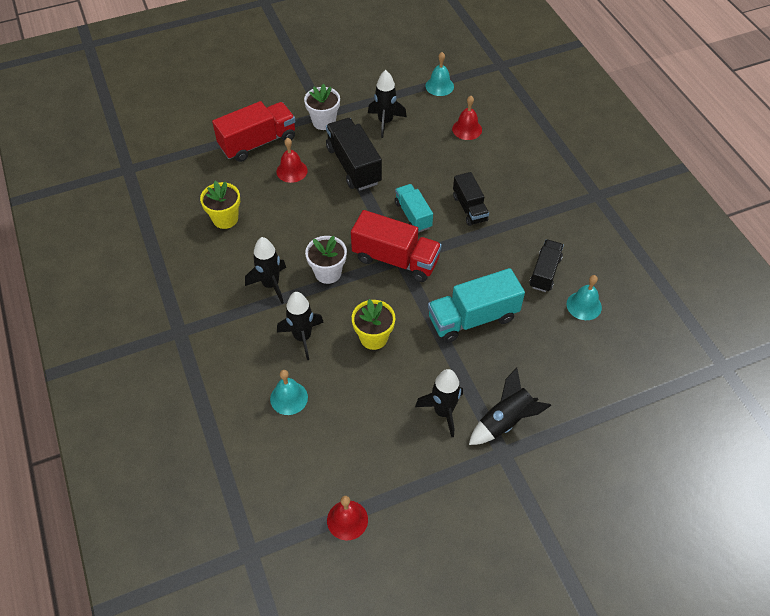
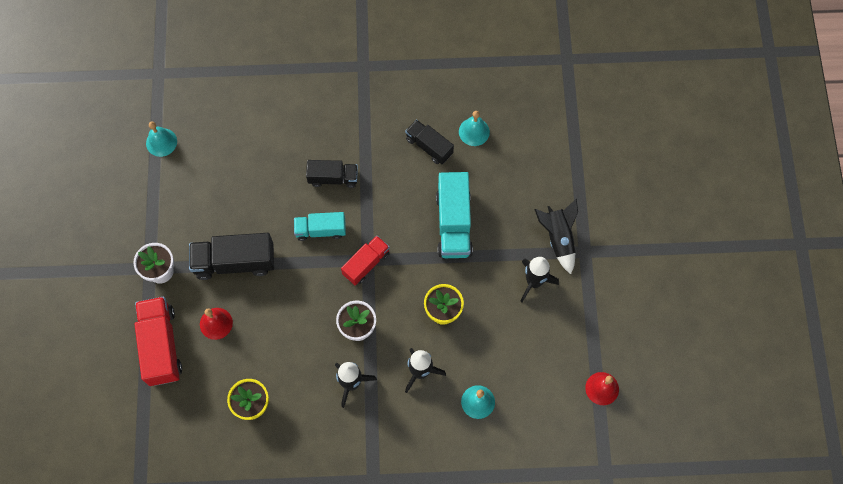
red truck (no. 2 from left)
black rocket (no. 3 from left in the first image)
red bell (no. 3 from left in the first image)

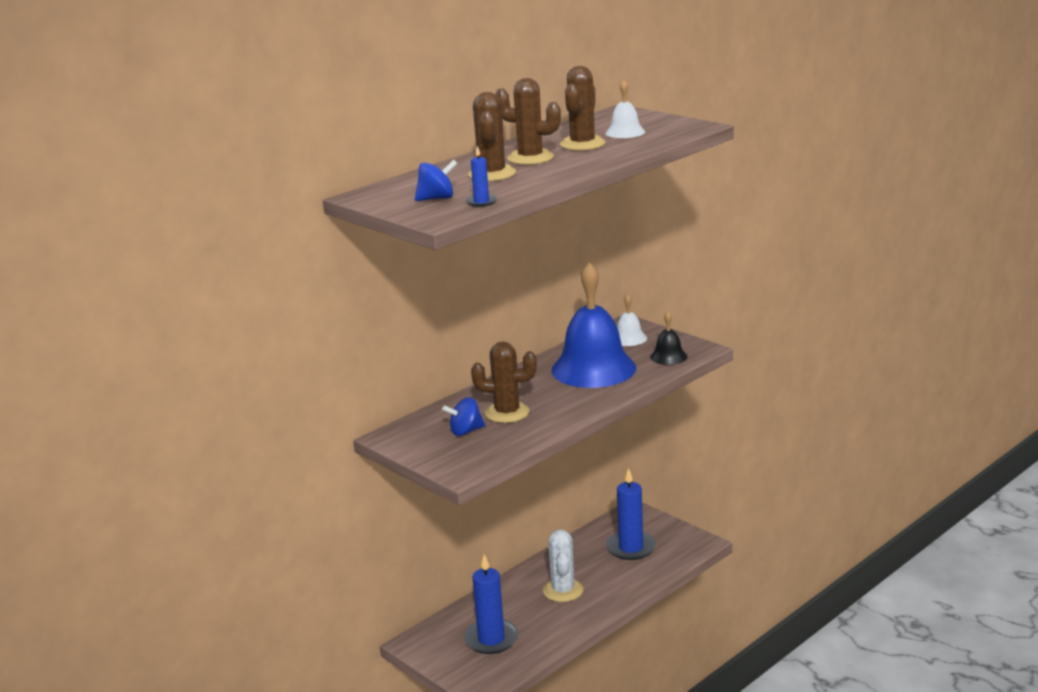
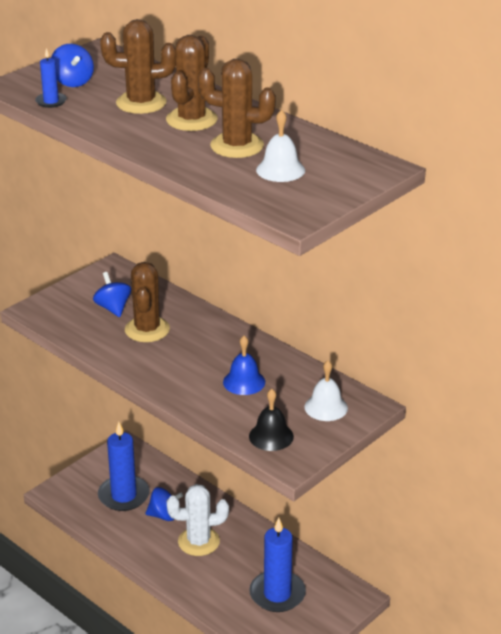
blue bell
blue spinning top (no. 3 from left)

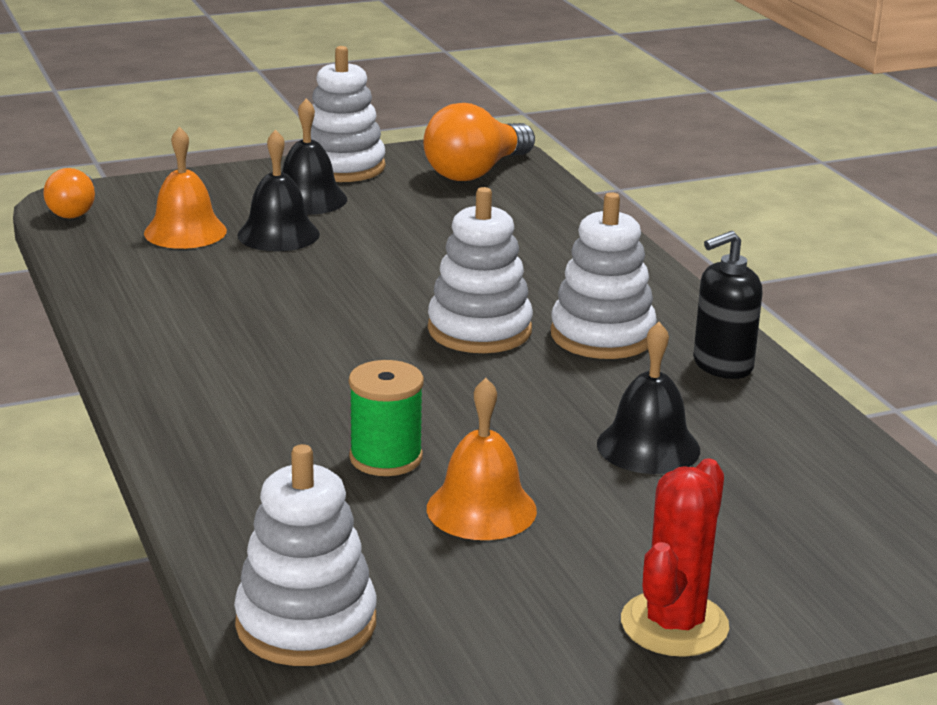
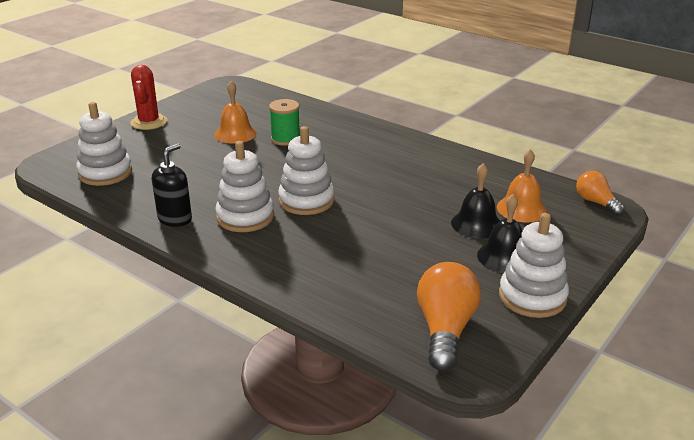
white stacking toy (no. 1 from left)
black bell (no. 3 from left in the first image)

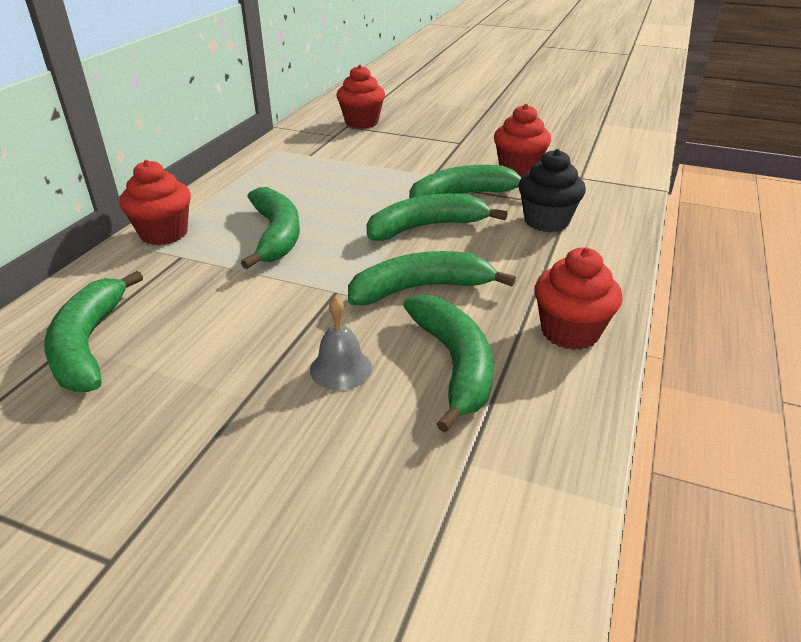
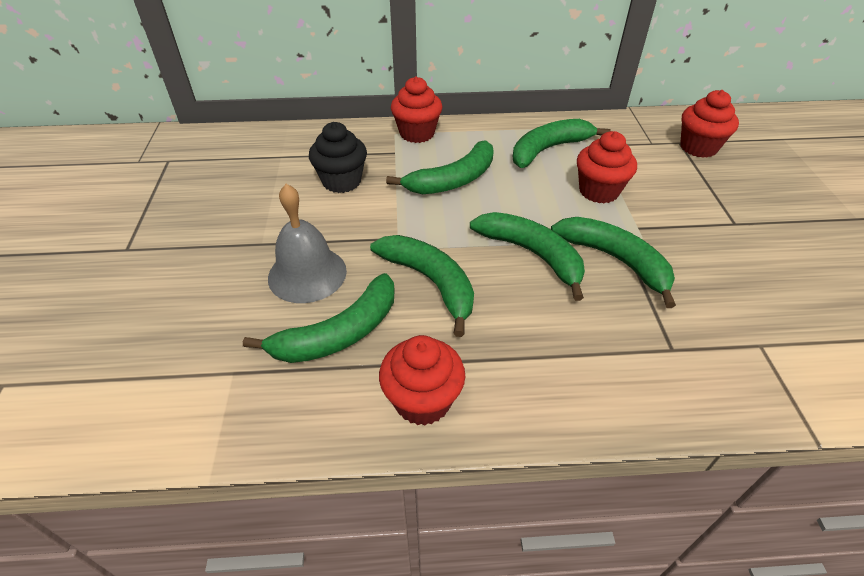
green banana (no. 5 from left)
grey bell
red cupcake (no. 3 from left)
black cupcake

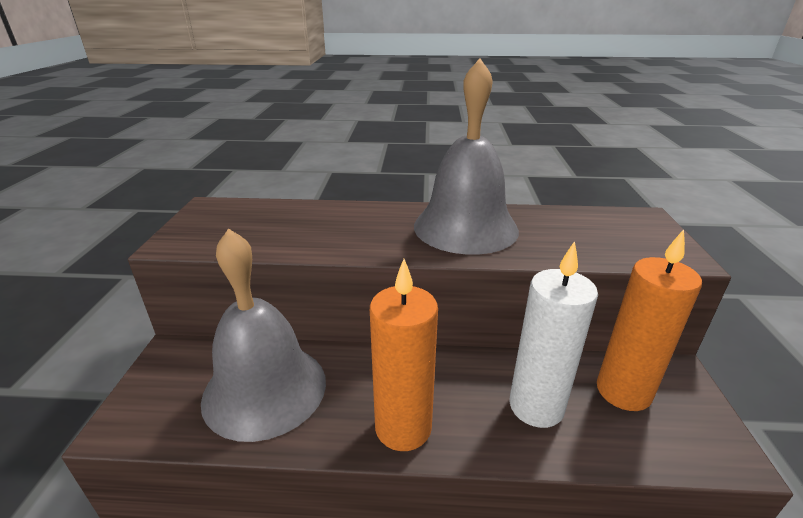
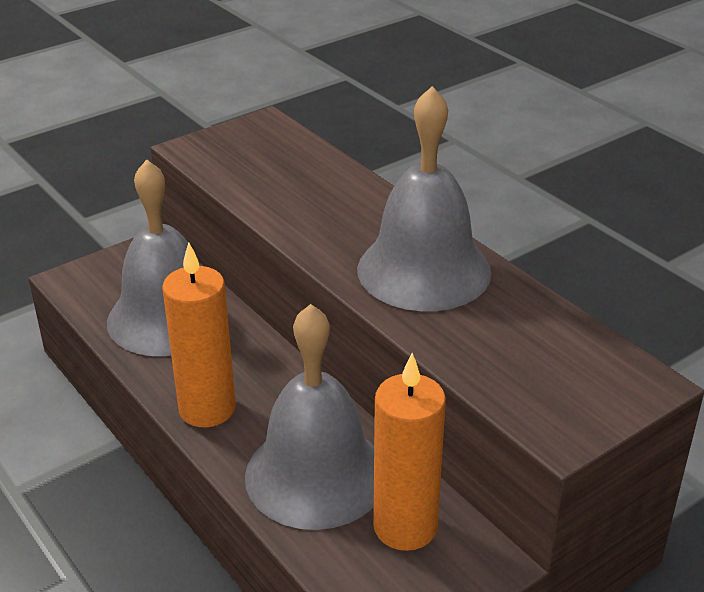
grey bell (no. 2 from left)

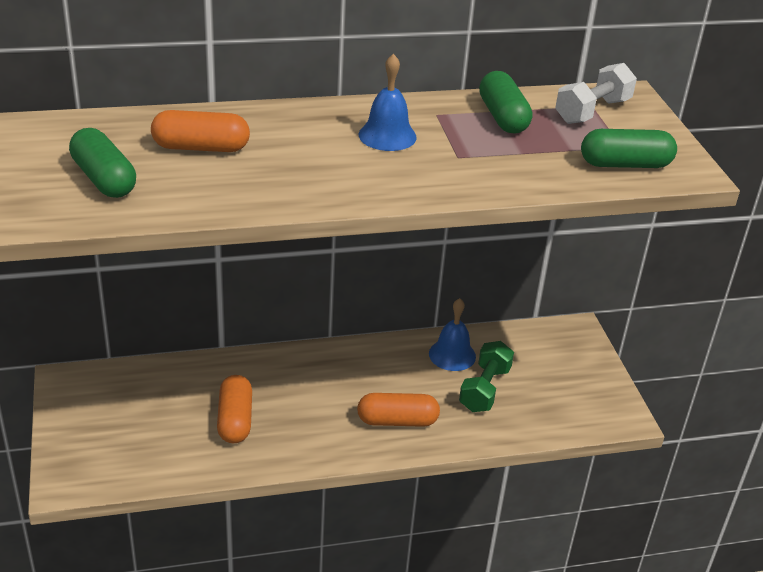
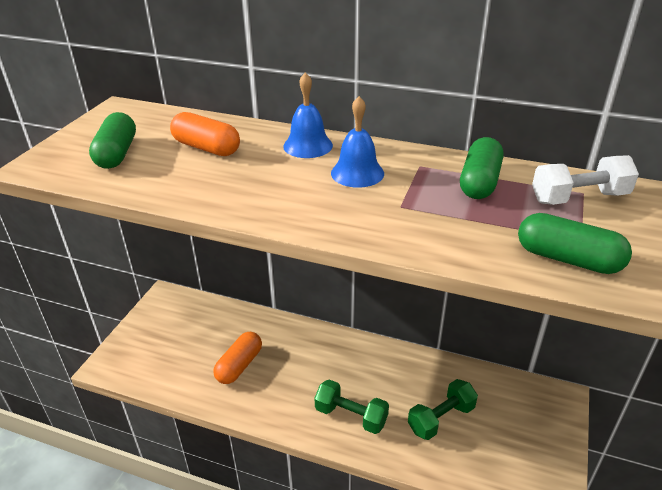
green dumbbell (no. 1 from left)
blue bell (no. 1 from left)

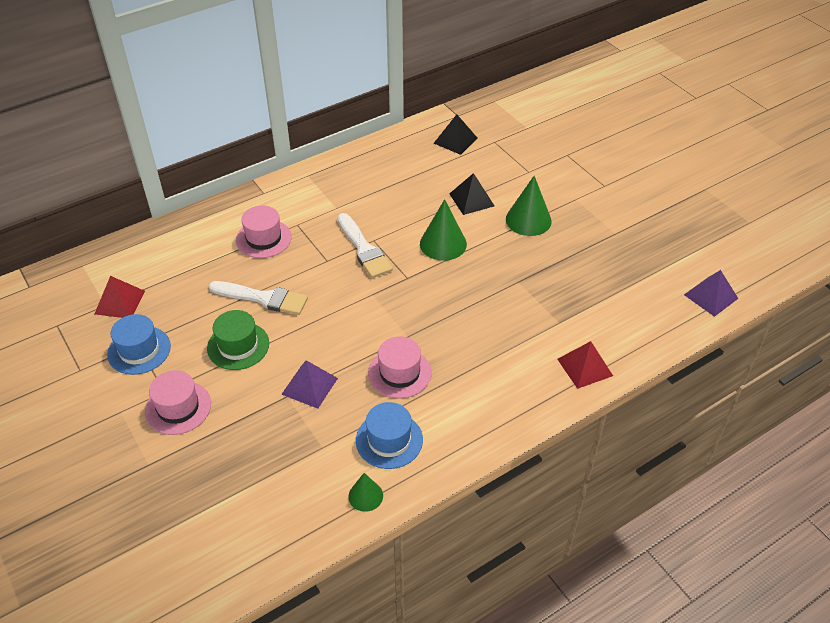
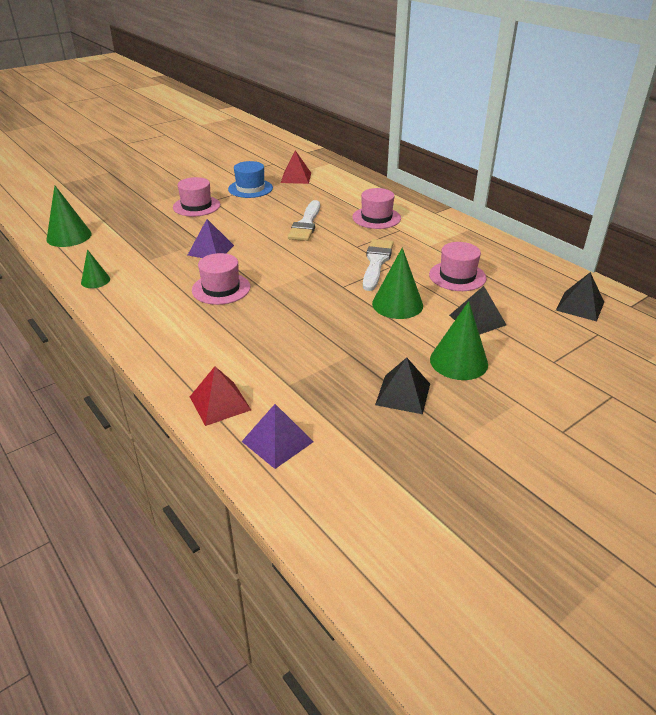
green hat
white brush (no. 2 from left)
blue hat (no. 2 from left in the first image)
purple pyramid (no. 2 from left)
green cone (no. 1 from left)
black pyramid (no. 1 from left)
pink hat (no. 4 from left)

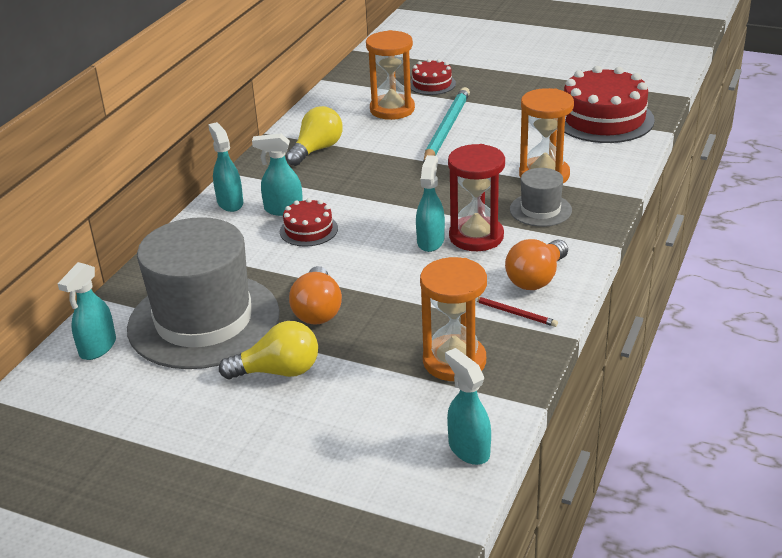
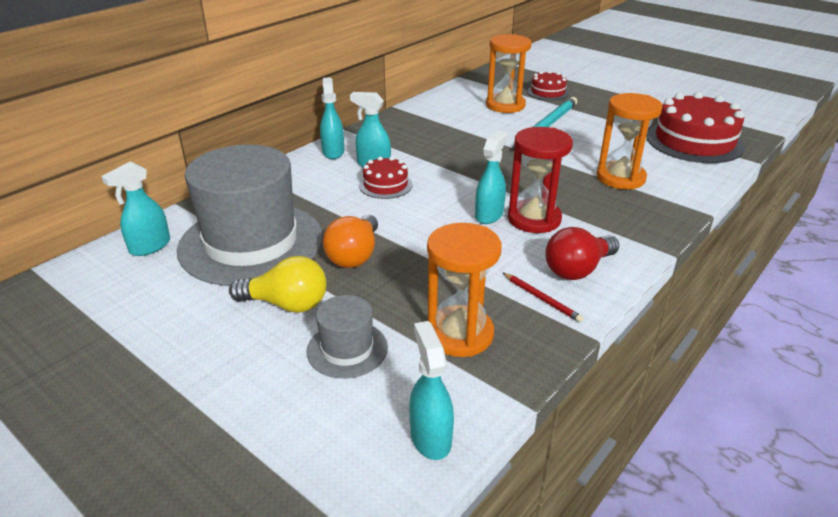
yellow light bulb (no. 2 from left in the first image)
red light bulb
grey hat (no. 2 from left)

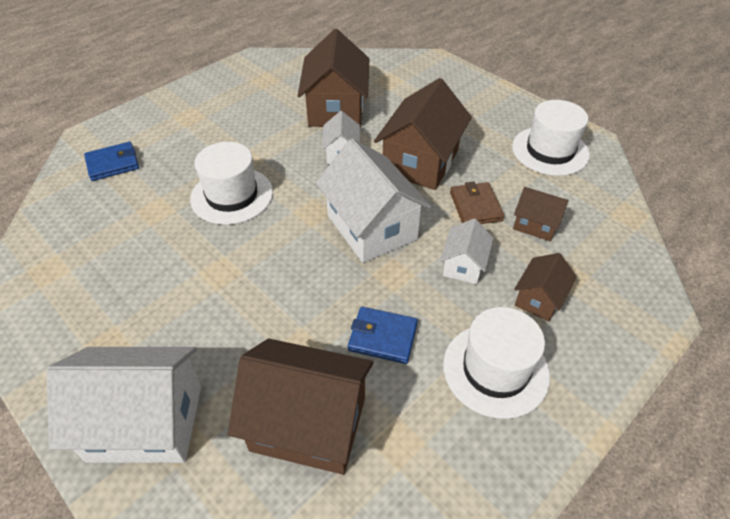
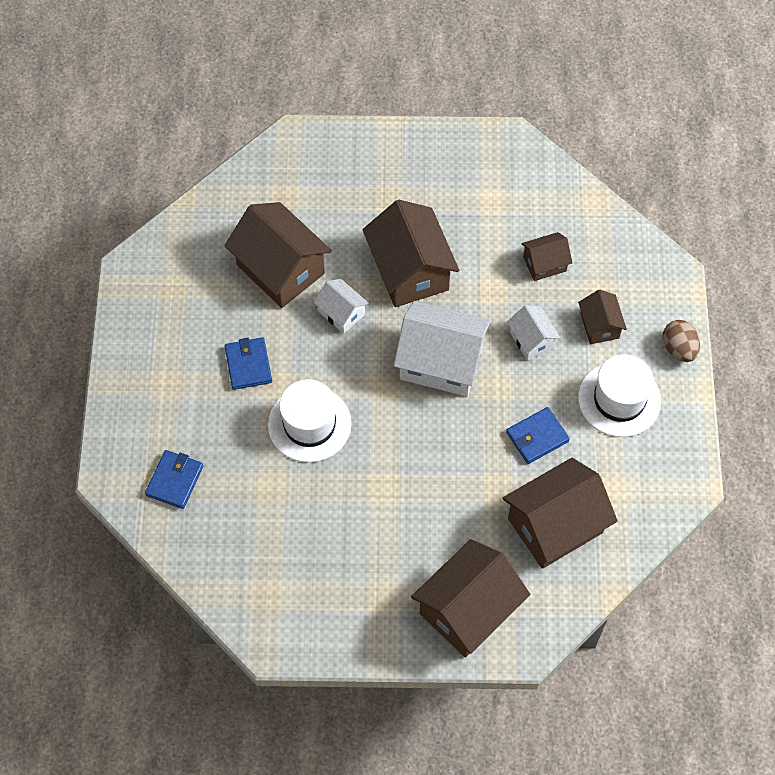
brown house (no. 3 from left)
brown wallet
white hat (no. 3 from left in the first image)
blue wallet (no. 2 from left)
brown egg

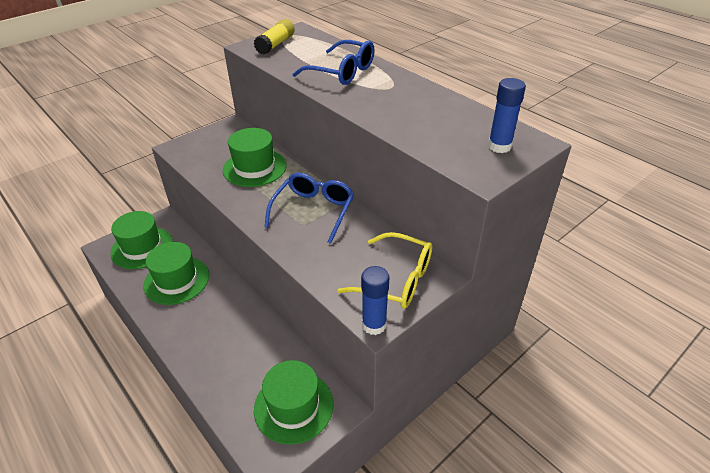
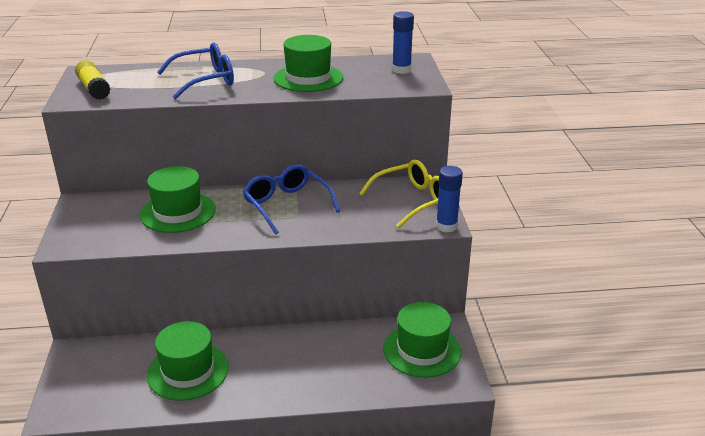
green hat (no. 3 from left)

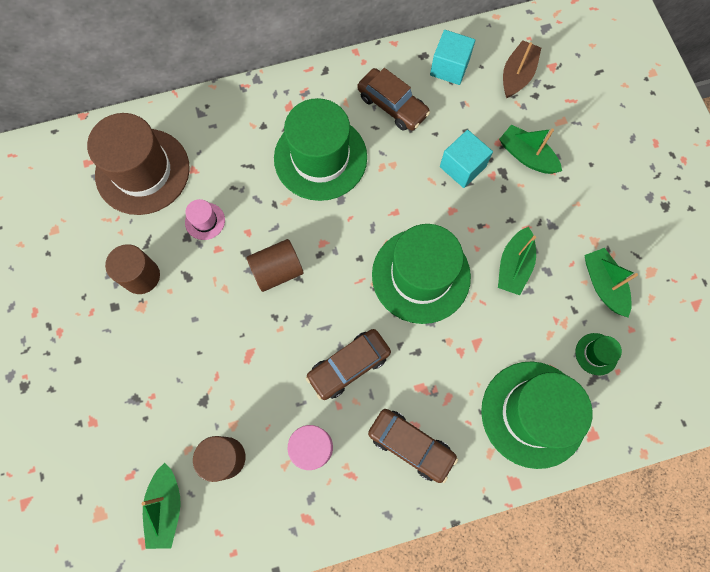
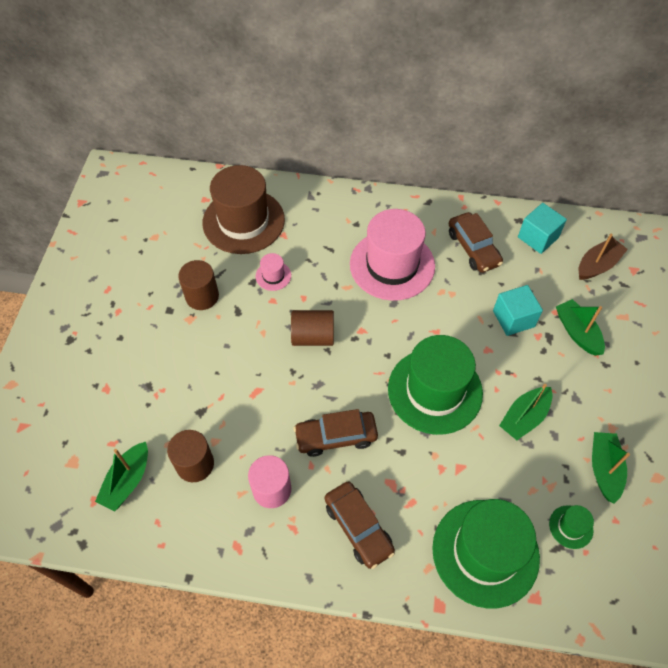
pink hat (no. 2 from left)

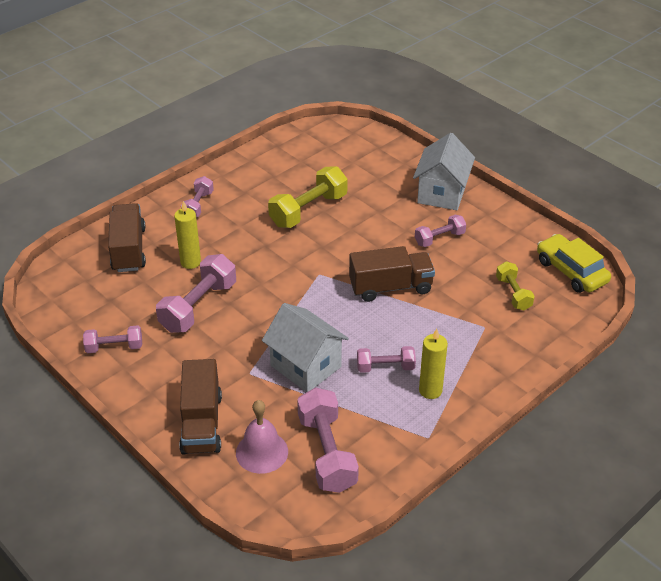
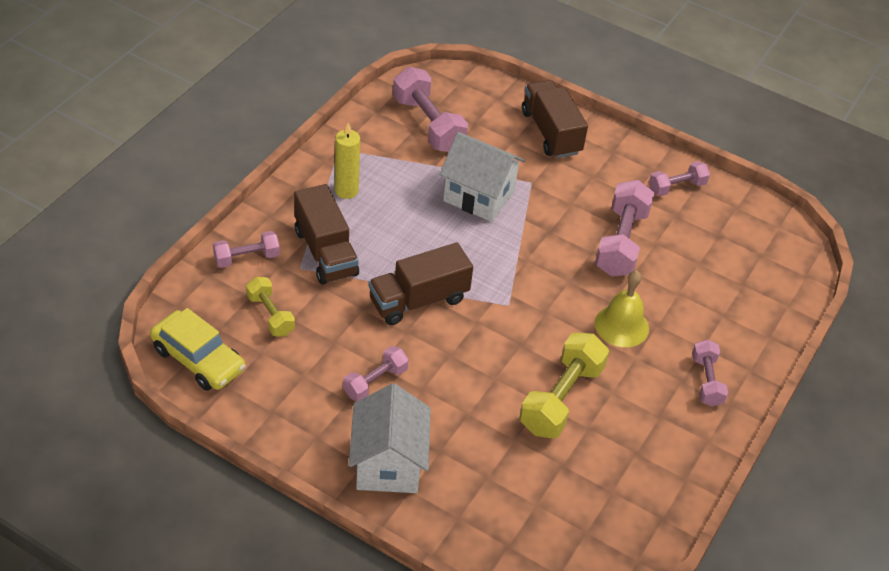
brown truck (no. 1 from left)
yellow candle (no. 1 from left in the first image)
pink bell
pink dumbbell (no. 1 from left)
yellow bell

